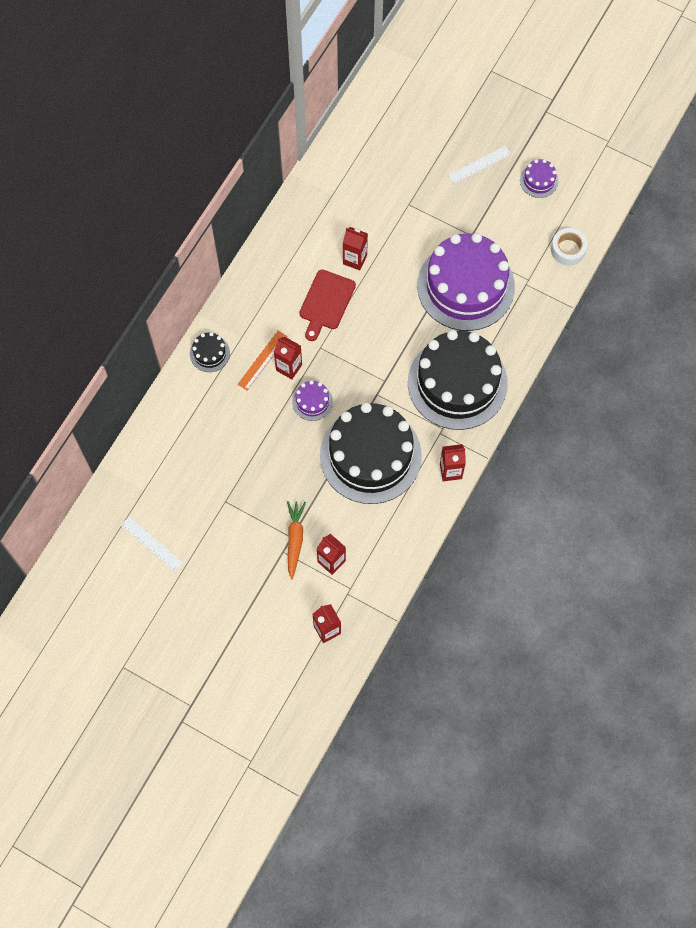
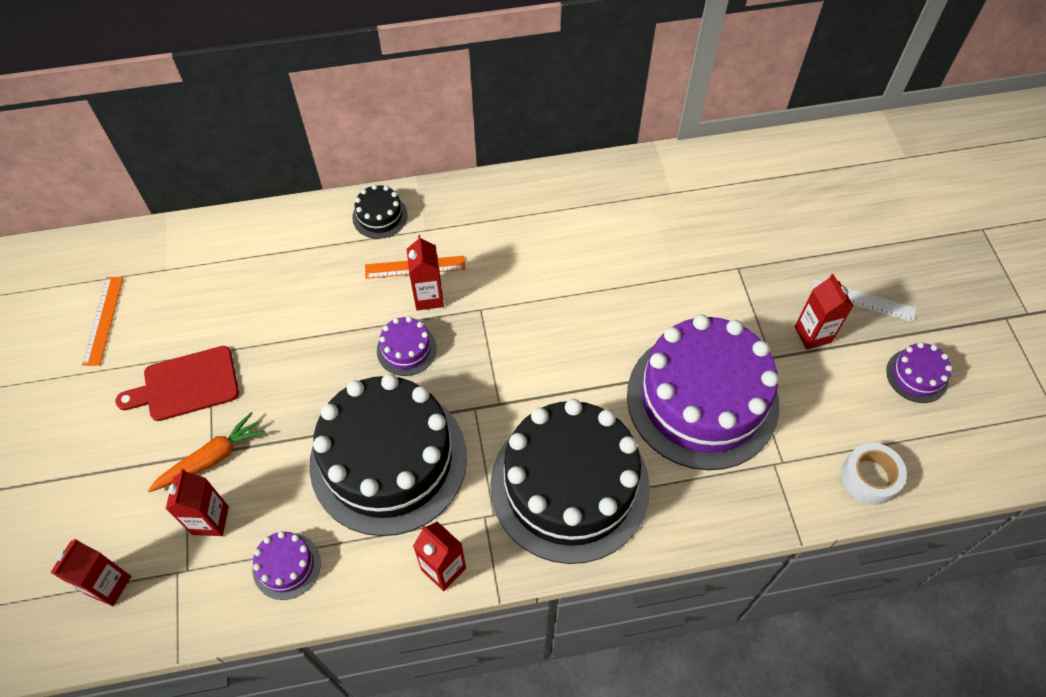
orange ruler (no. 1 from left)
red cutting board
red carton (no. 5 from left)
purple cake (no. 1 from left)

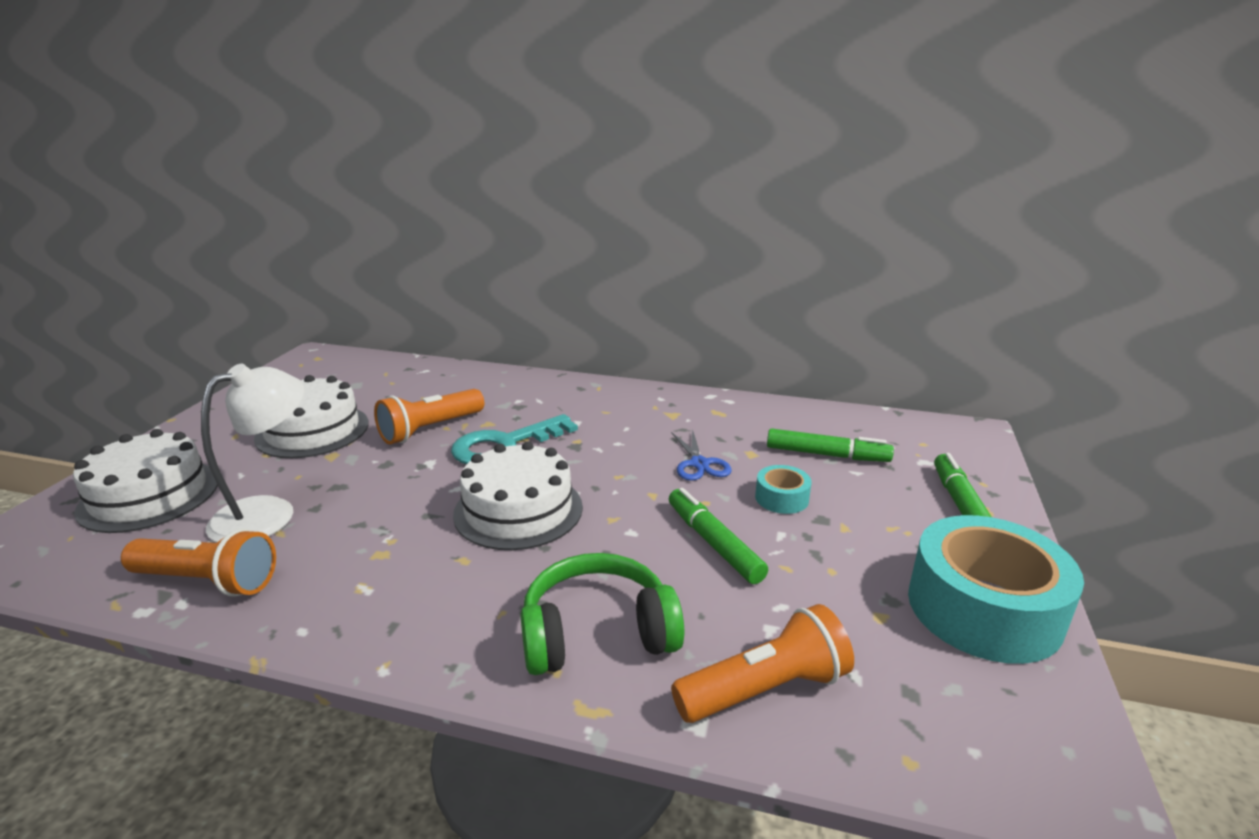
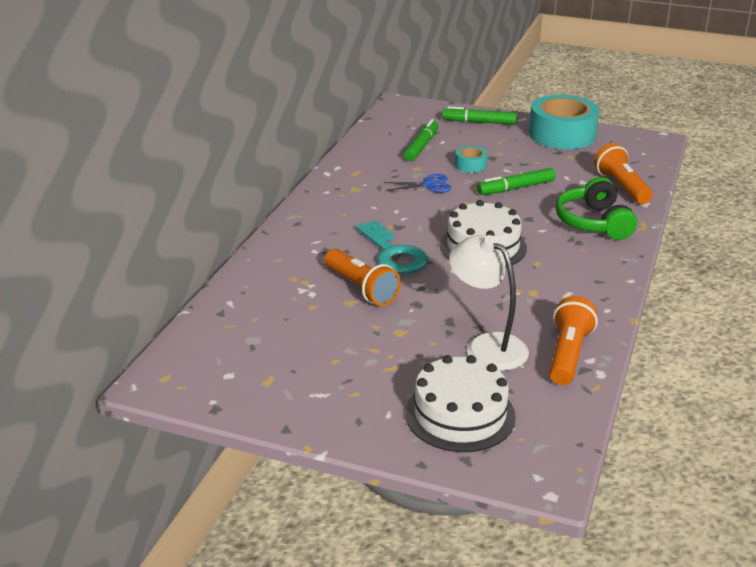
white cake (no. 2 from left in the first image)

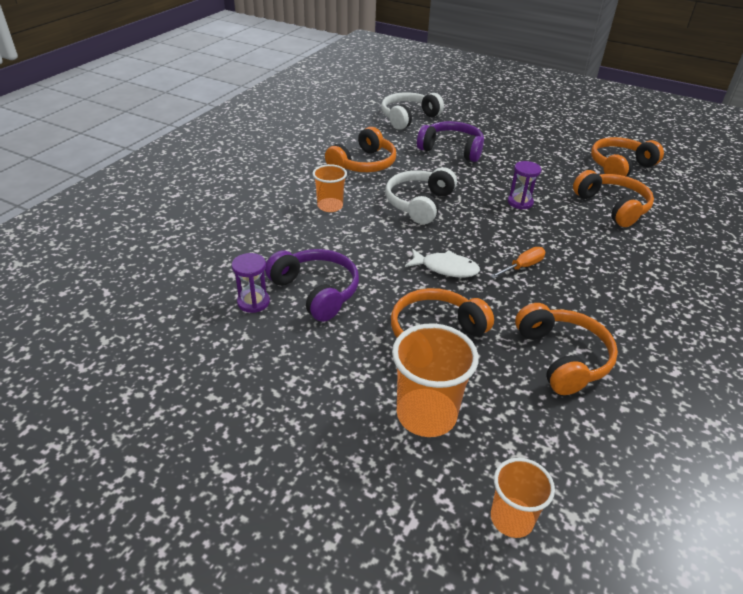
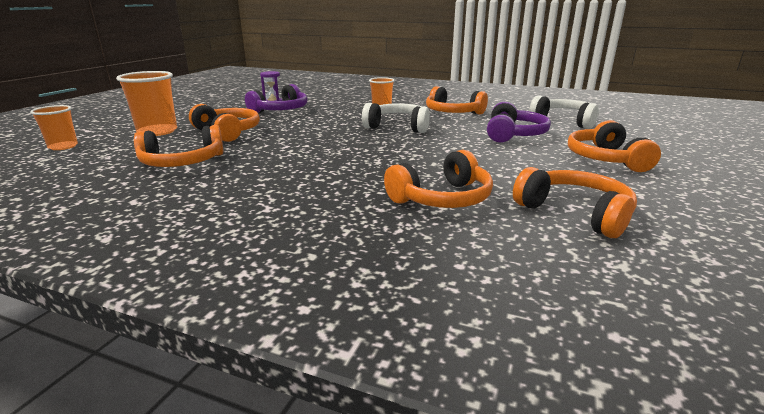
white fish
orange screwdriver
purple hourglass (no. 2 from left in the first image)
orange headphones (no. 6 from left)

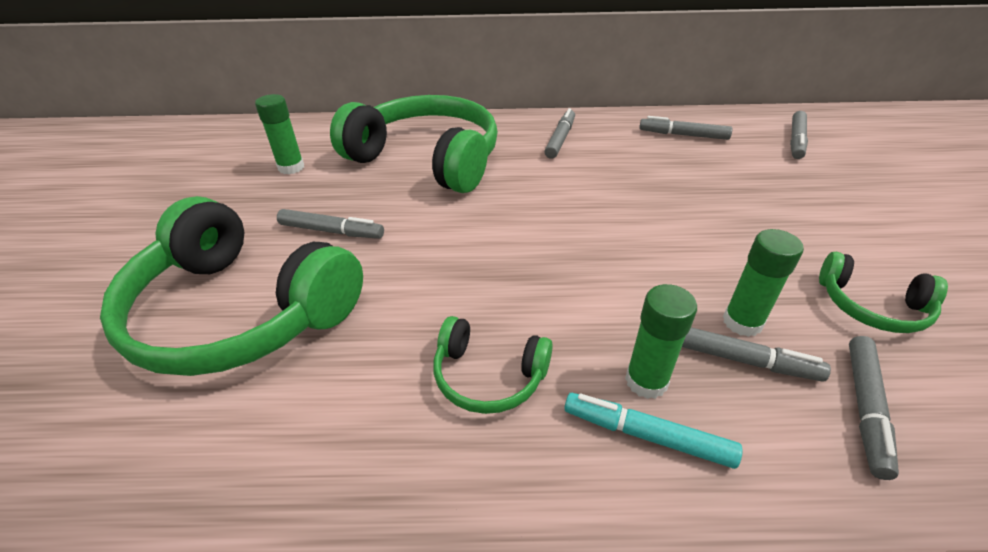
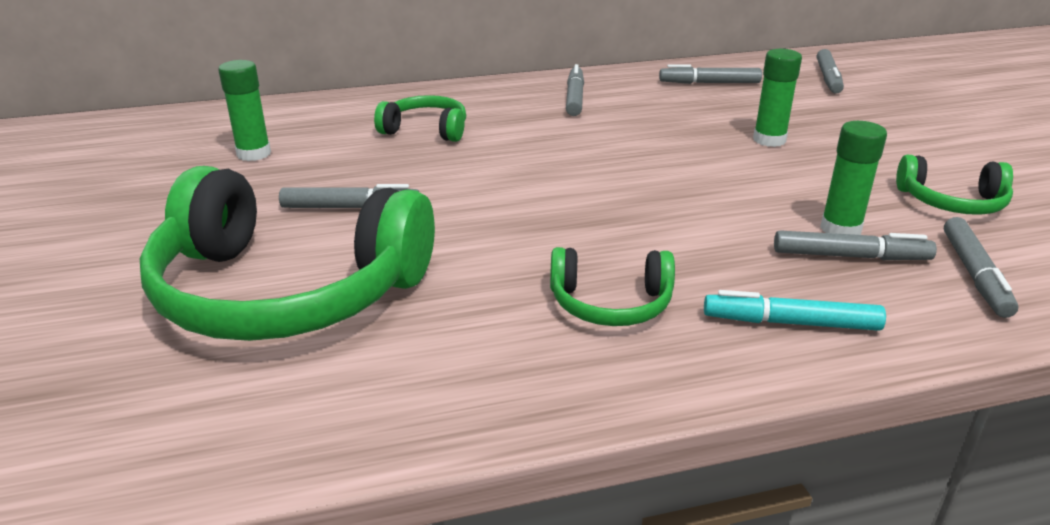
green headphones (no. 2 from left)
green glue stick (no. 2 from left)

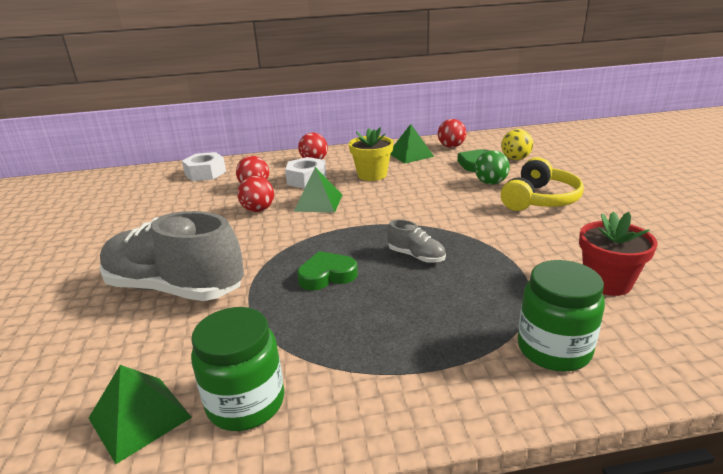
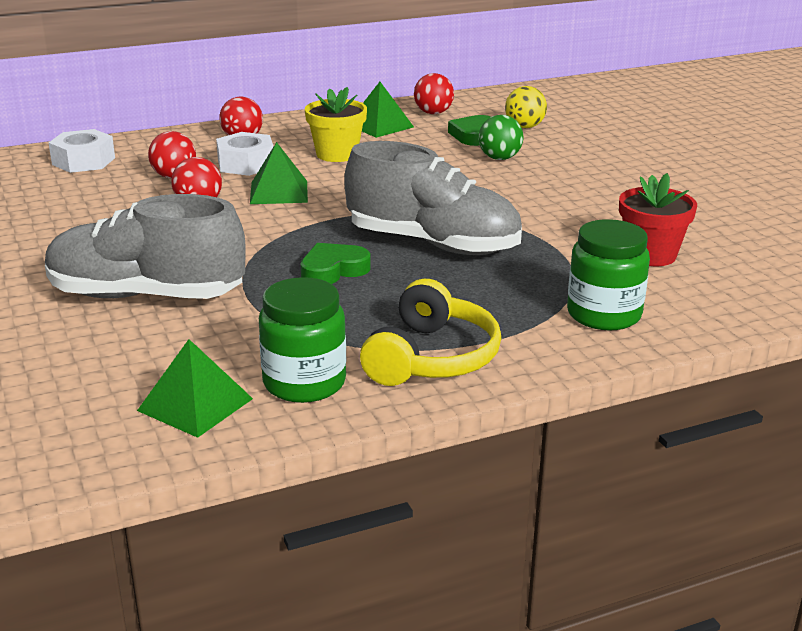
grey shoe (no. 2 from left)
yellow headphones

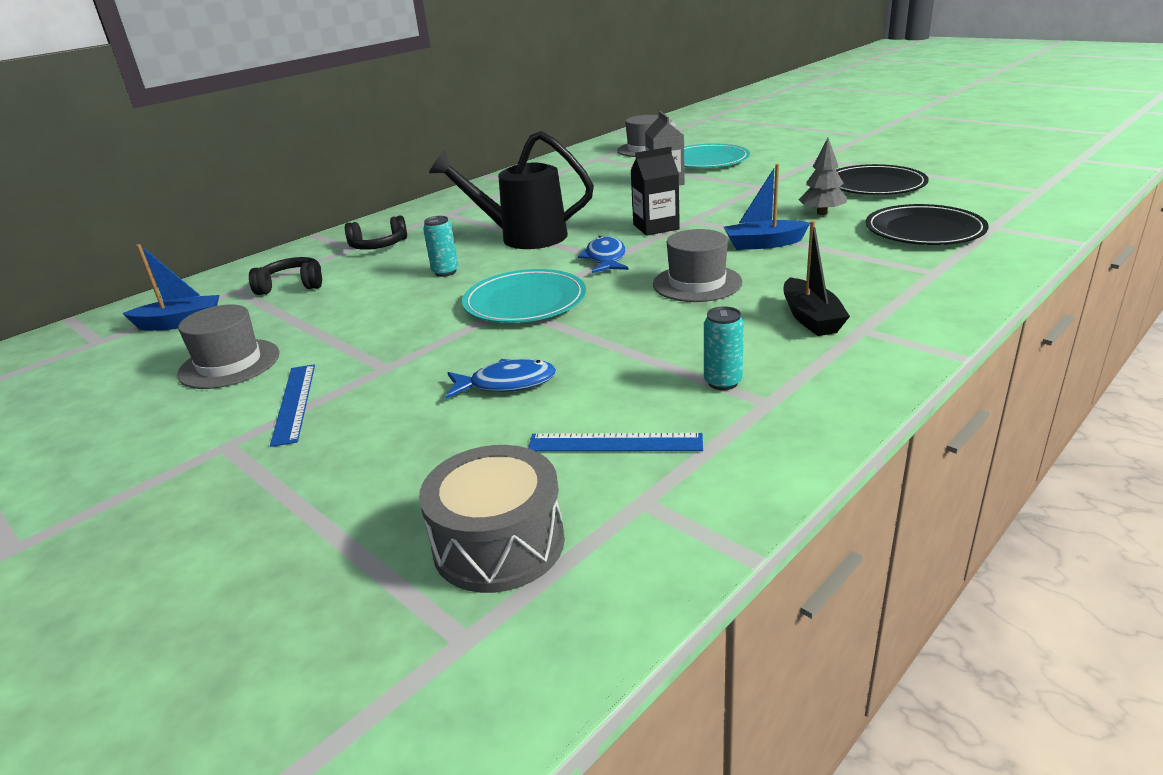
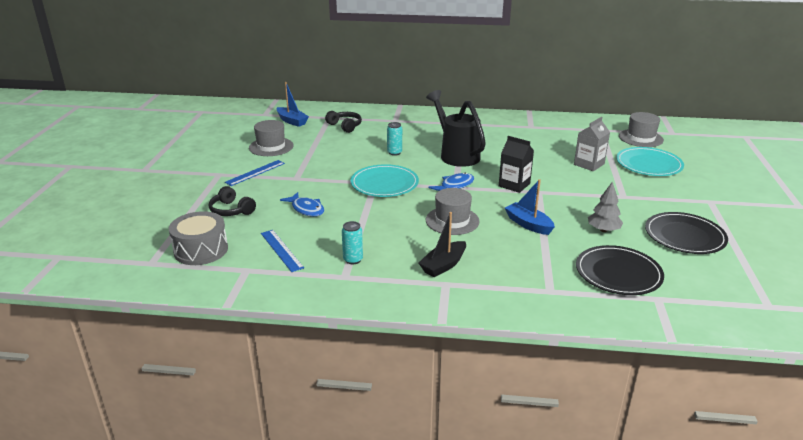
black headphones (no. 1 from left)

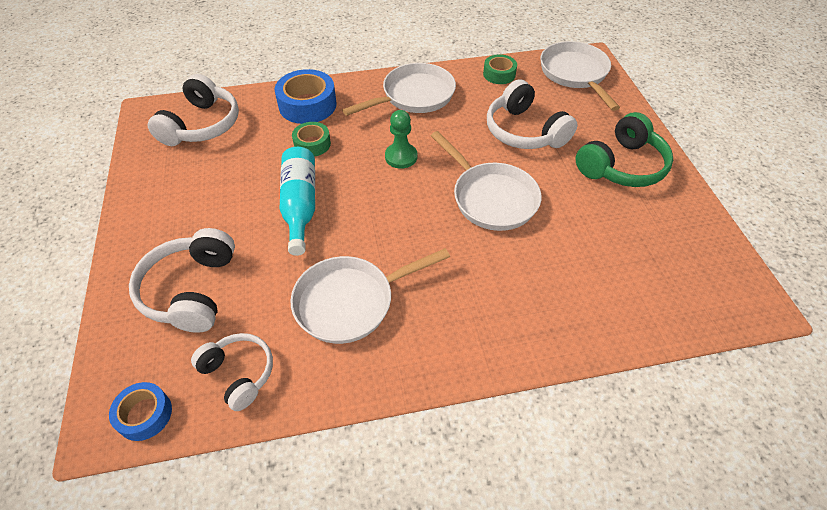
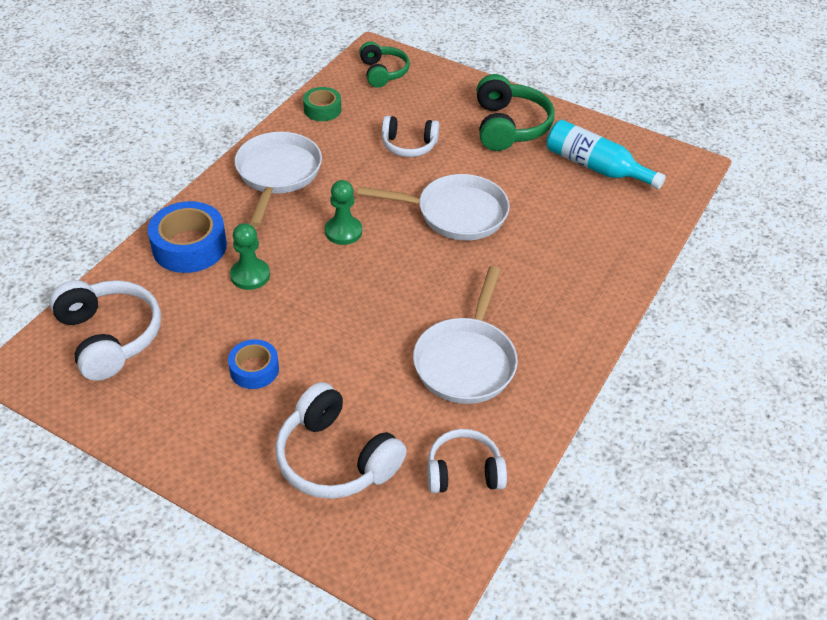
blue tape (no. 2 from left)
turquoise bottle
green pawn (no. 1 from left)
white headphones (no. 3 from left)
green headphones (no. 1 from left)

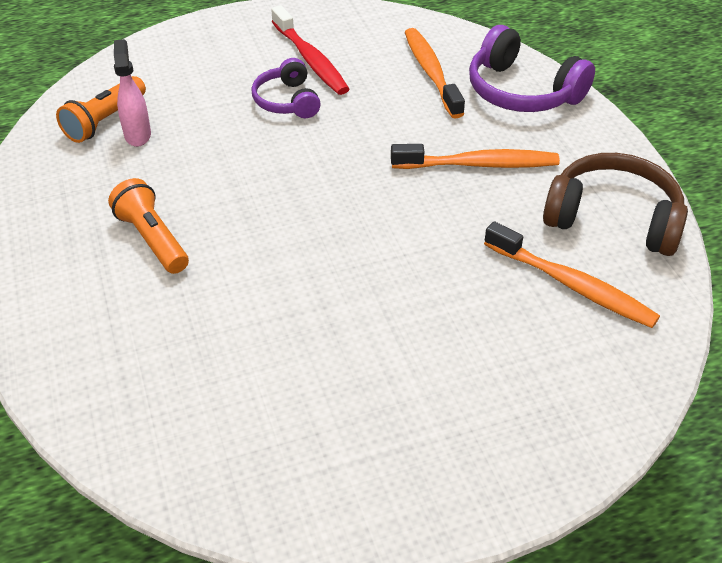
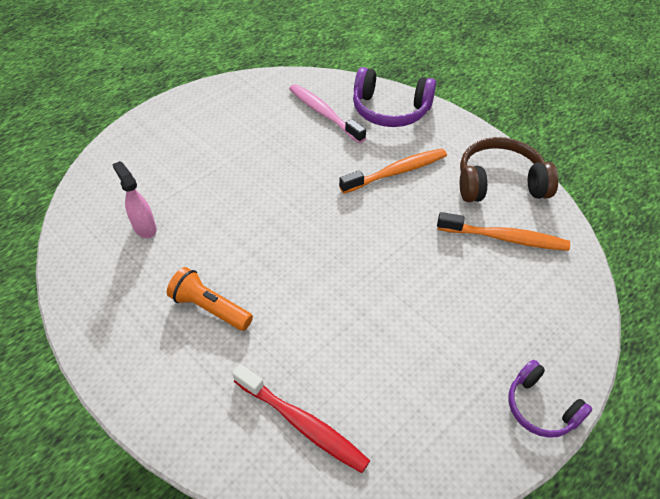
orange flashlight (no. 1 from left in the first image)
purple headphones (no. 2 from left)
red toothbrush
pink toothbrush

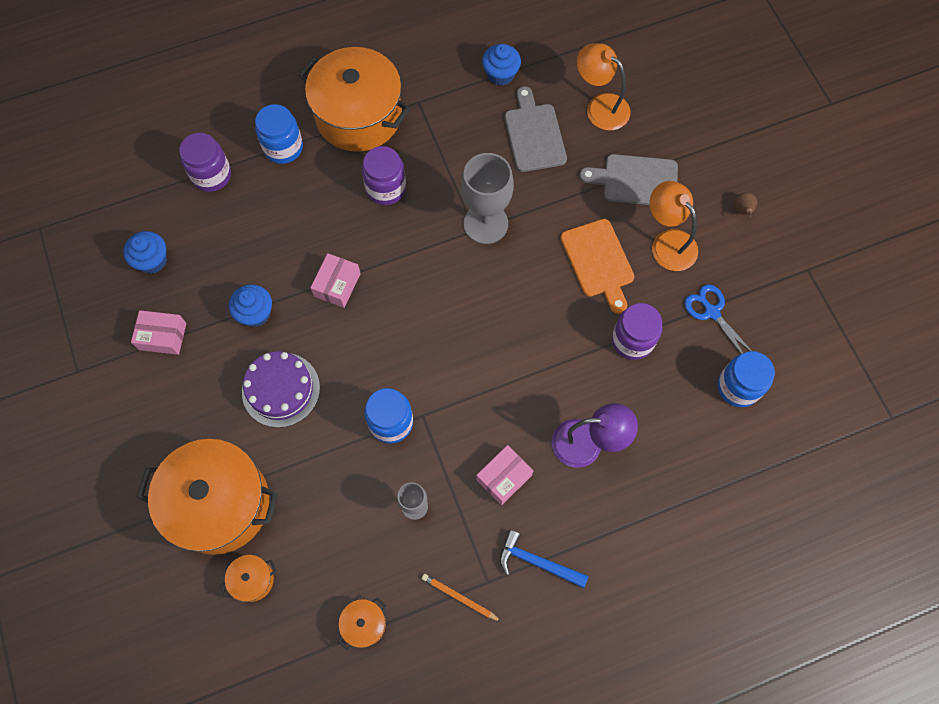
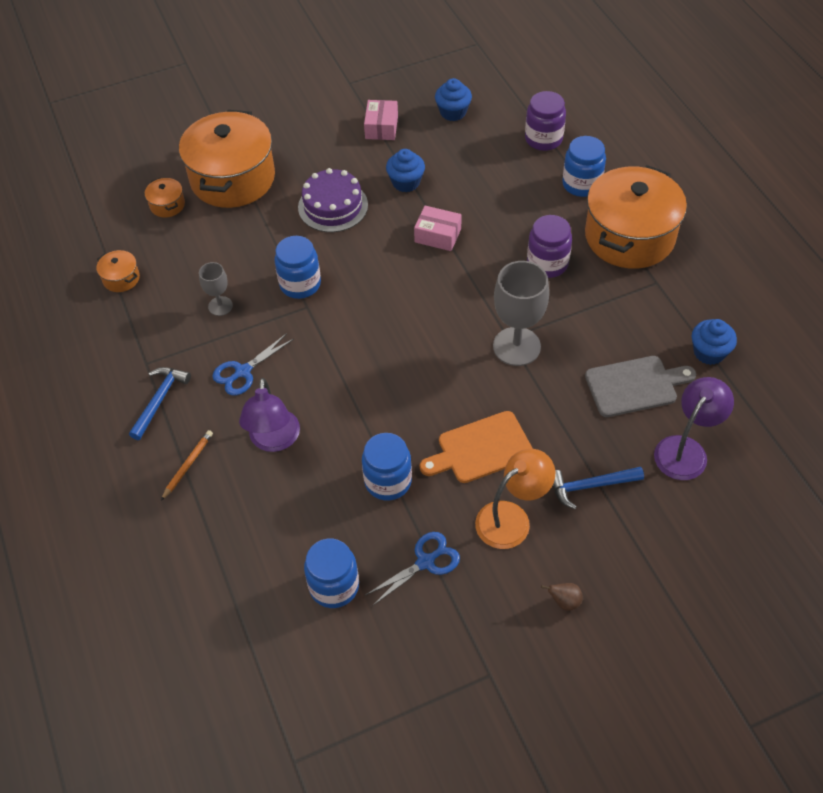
orange pencil
blue scissors (no. 1 from left)
purple lamp (no. 2 from left)
blue hammer (no. 2 from left)
blue jar (no. 3 from left)

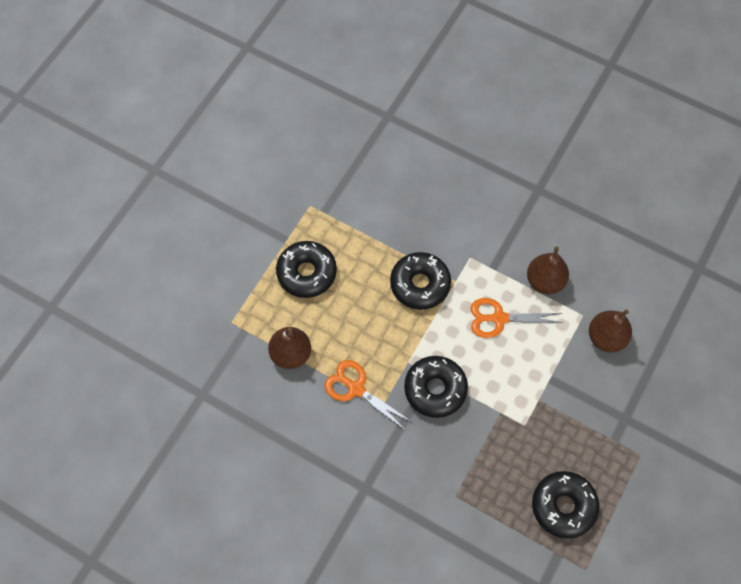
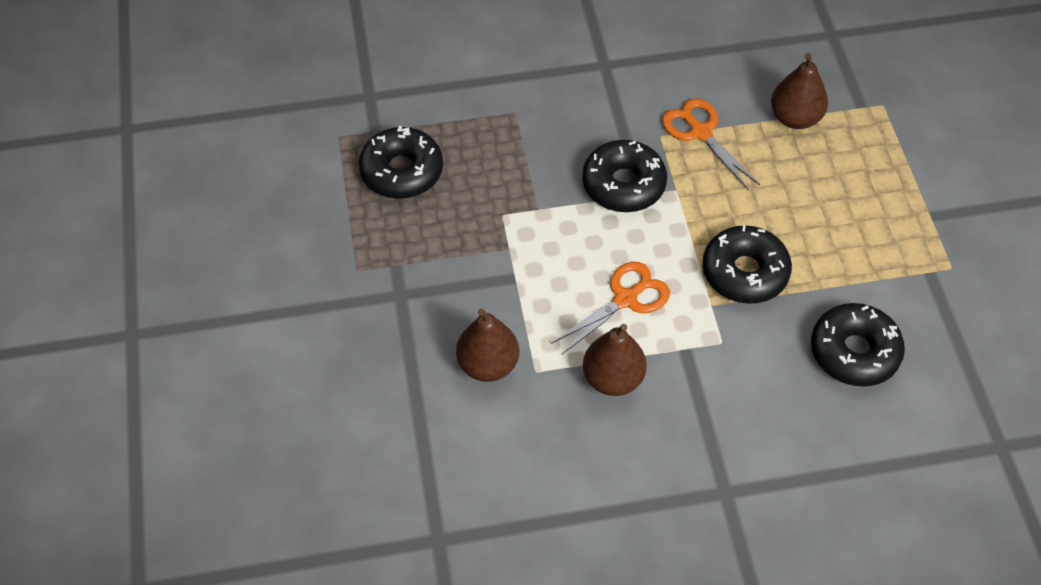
black donut (no. 4 from left)
orange scissors (no. 2 from left)

